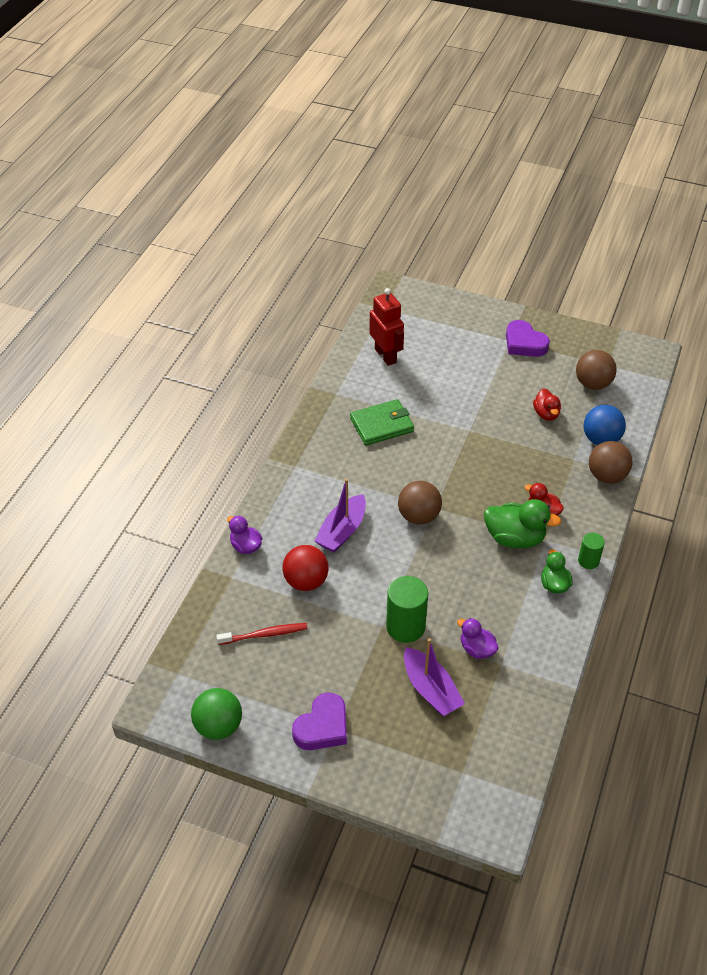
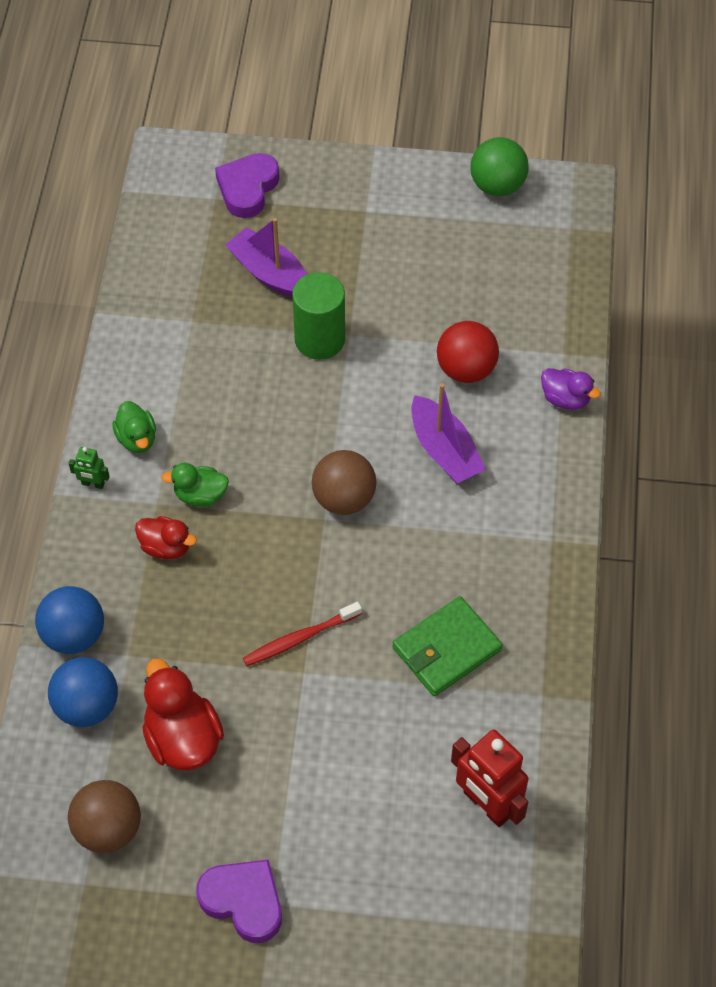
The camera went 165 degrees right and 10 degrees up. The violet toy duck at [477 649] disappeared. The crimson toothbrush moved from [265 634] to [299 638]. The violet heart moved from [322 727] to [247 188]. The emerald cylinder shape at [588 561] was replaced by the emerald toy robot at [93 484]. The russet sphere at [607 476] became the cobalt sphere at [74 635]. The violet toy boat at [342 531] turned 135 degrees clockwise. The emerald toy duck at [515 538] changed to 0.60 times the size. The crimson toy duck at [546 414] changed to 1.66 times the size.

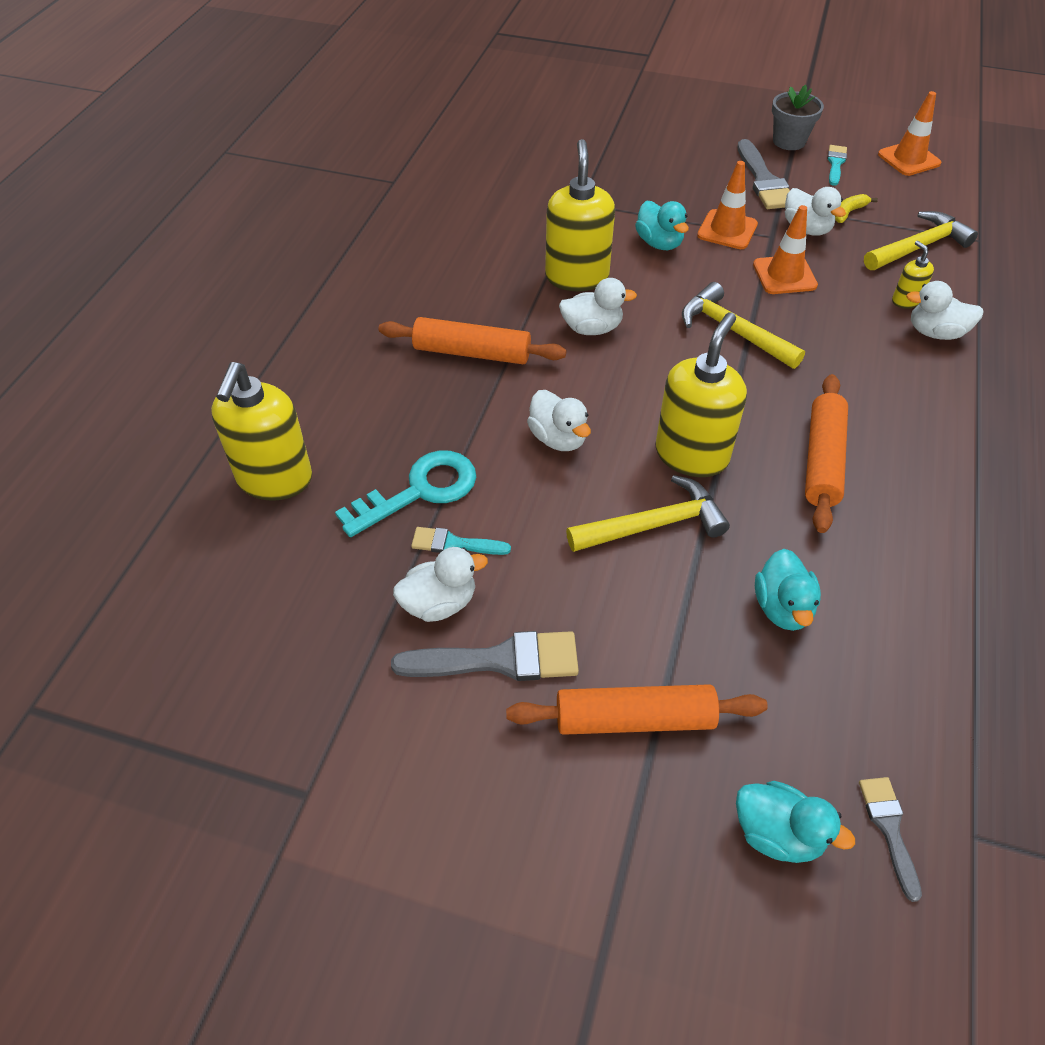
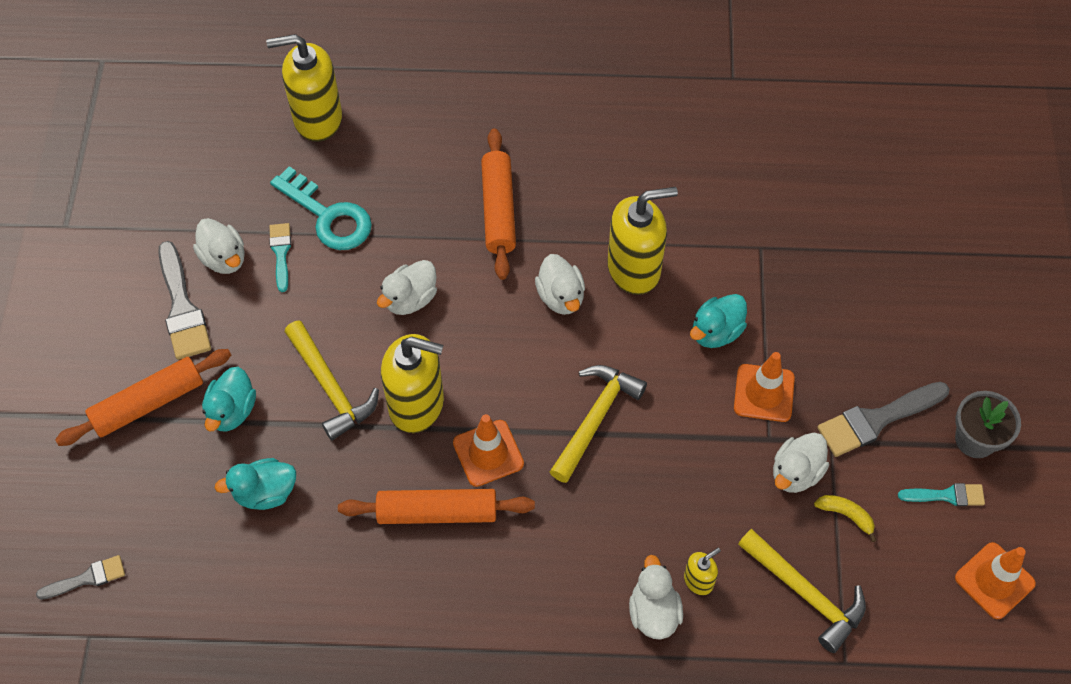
The camera went 75 degrees right and 10 degrees up. The turquoise toy duck moved from [777 833] to [232 411]. The orange-coloured road cone moved from [784 275] to [488 453]. The orange-coloured dough roller at [634 719] turned 75 degrees clockwise.

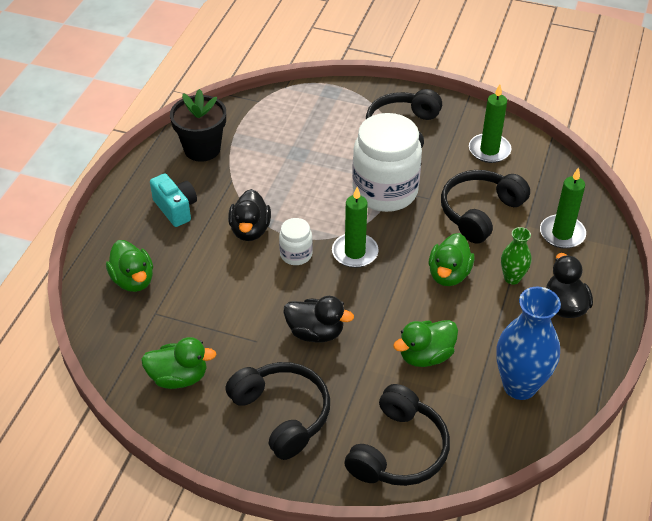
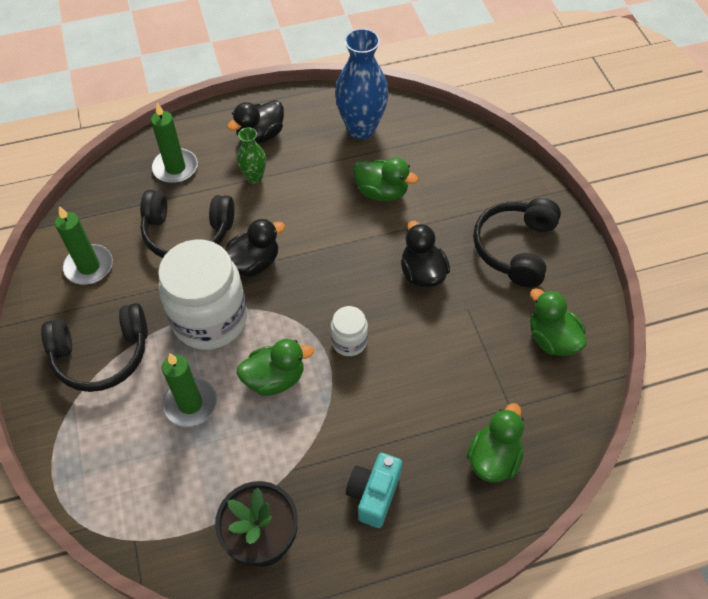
The camera went 125 degrees left and 10 degrees up. The jet-black headphones at [398 450] disappeared. The jet-black toy duck moved from [250 230] to [253 263]. The emerald wax candle moved from [355 252] to [190 404]. The emerald toy duck moved from [449 274] to [275 378].

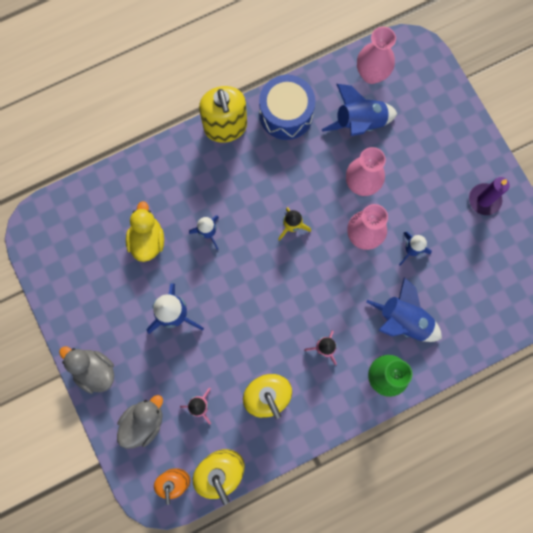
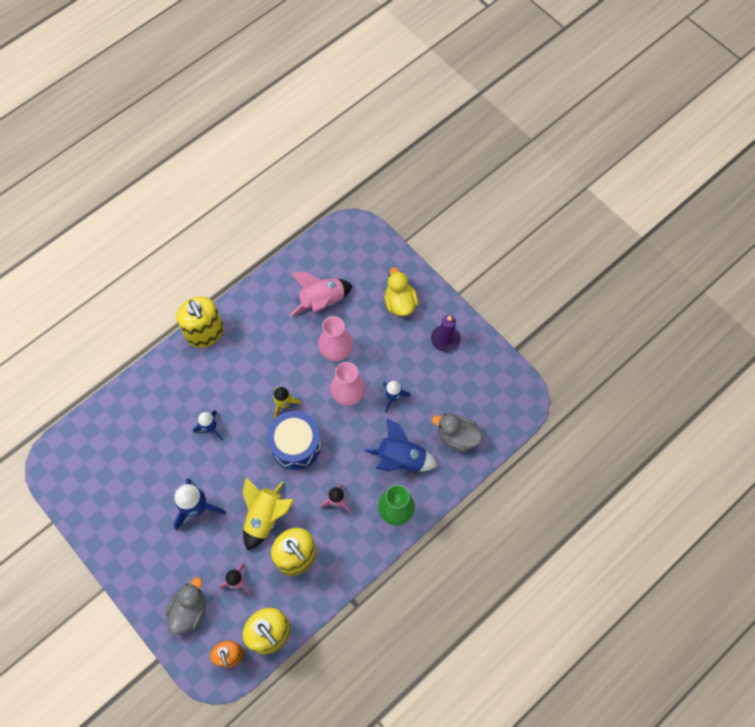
The camera went 15 degrees left and 10 degrees down. The pink flower vase at [371 74] disappeared. The yellow toy rocket at [265 517] appeared. The ash-grey toy duck moved from [94 370] to [457 437]. The yellow toy duck moved from [147 240] to [400 303]. The cobalt snare drum moved from [286 114] to [295 444]. The cobalt toy rocket at [359 123] became the pink toy rocket at [322 301].

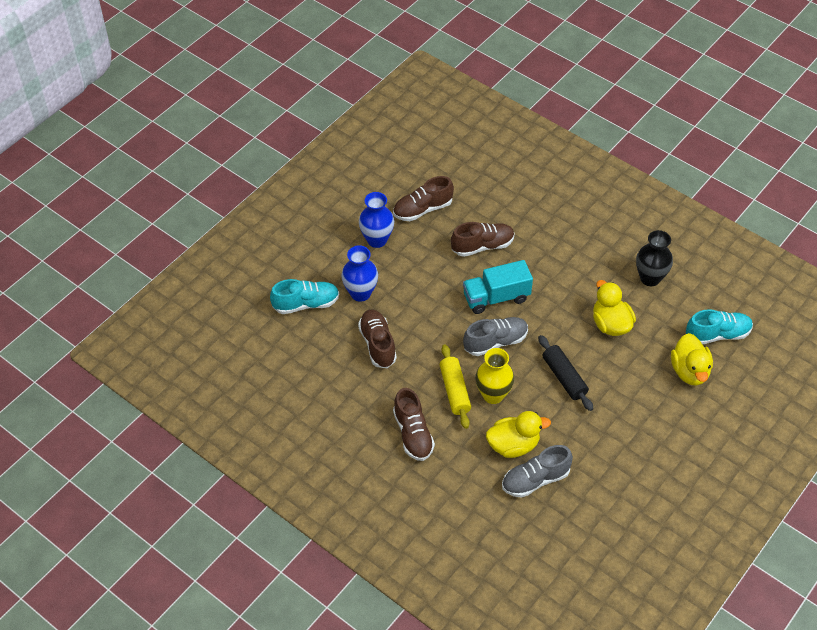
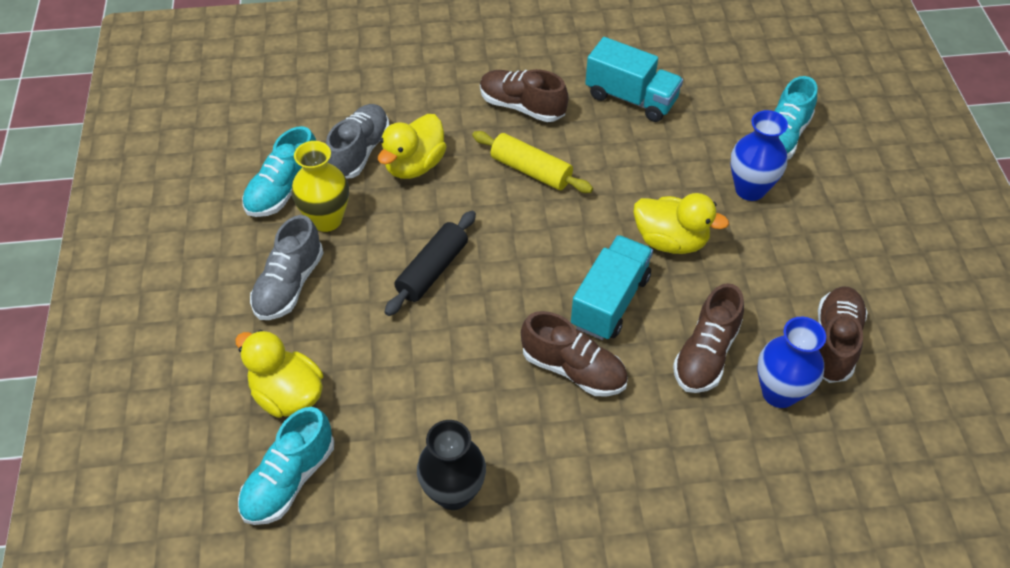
The camera went 135 degrees right and 0 degrees up. The turquoise lace-up shoe at [284 190] appeared. The turquoise toy truck at [631 98] appeared. The russet lace-up shoe moved from [377 344] to [573 369]. The cobalt flower vase moved from [377 240] to [779 393]. The ash-grey lace-up shoe moved from [495 342] to [289 284]. The yellow flower vase moved from [493 395] to [326 219]. The yellow toy duck moved from [610 324] to [670 241]. The jet-black dough roller at [564 377] turned 75 degrees counterclockwise.

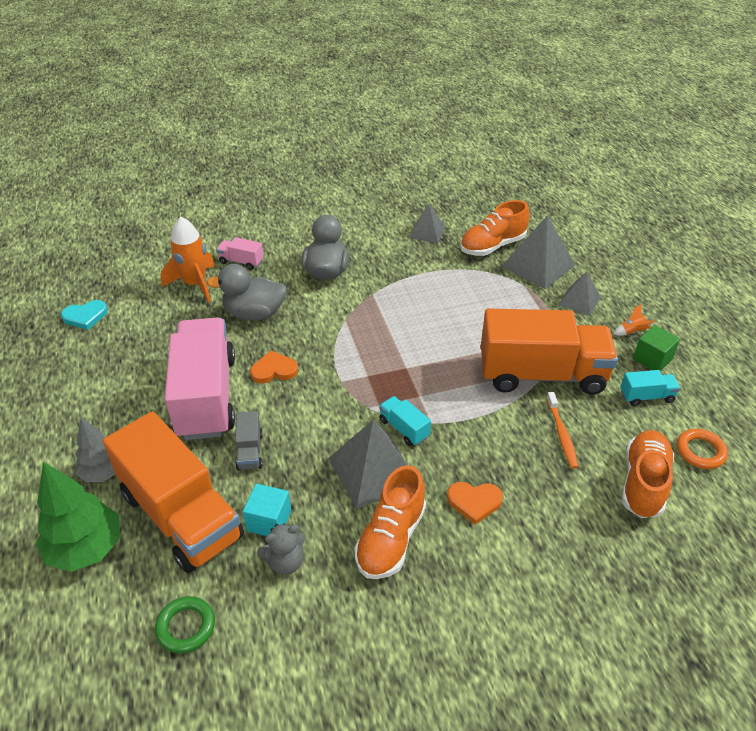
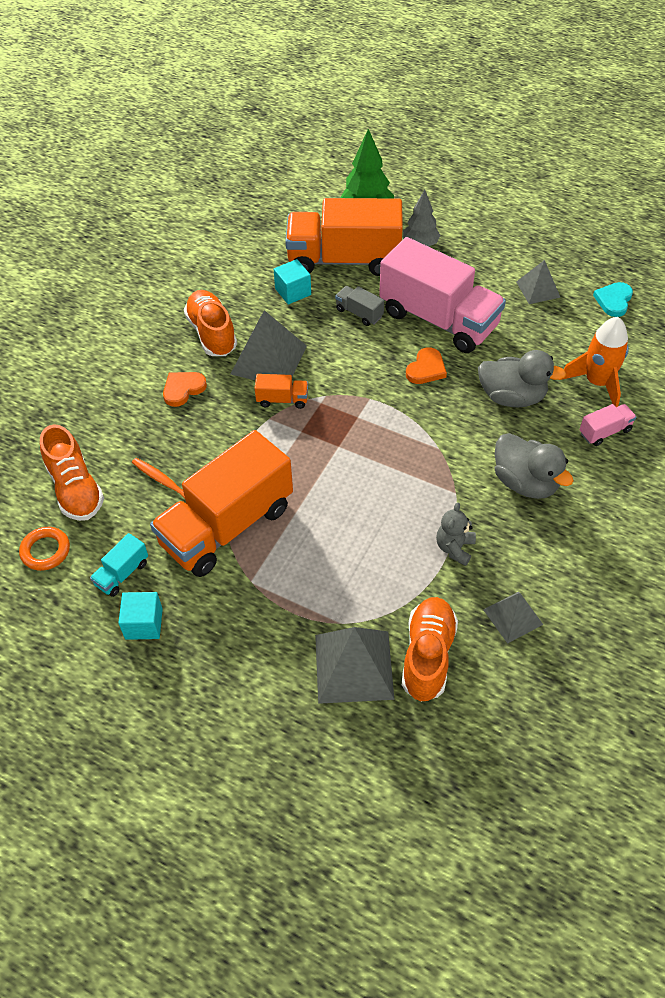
The camera went 135 degrees right and 10 degrees up. The emerald ring at [186 627] disappeared. The orange-coloured toy rocket at [631 332] disappeared. The ash-grey stuffed bear moved from [285 562] to [454 548]. The ash-grey solid pyramid moved from [579 301] to [538 289]. The turquoise toy truck at [404 428] became the orange-coloured toy truck at [282 400]. The emerald block at [652 359] became the turquoise block at [144 624]. The ash-grey toy duck at [254 313] turned 60 degrees clockwise.

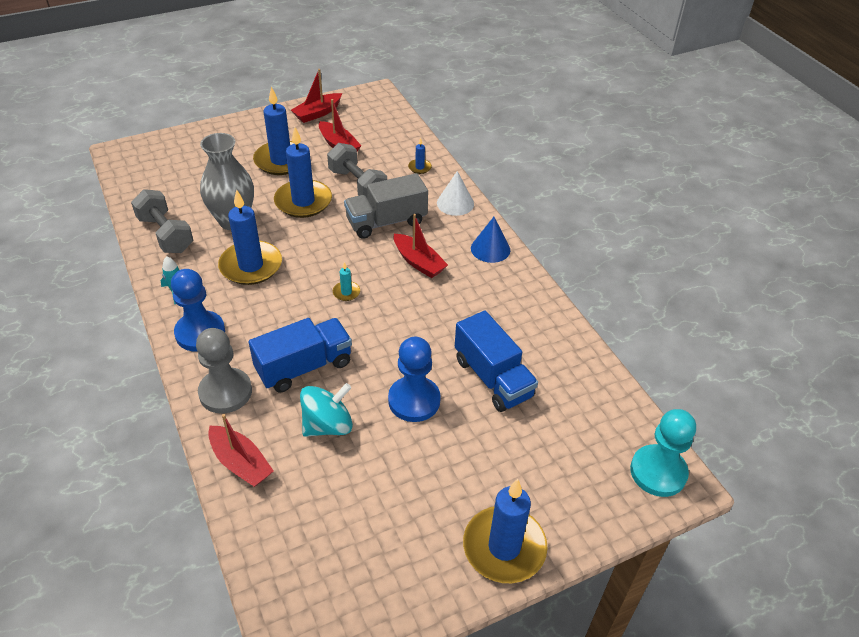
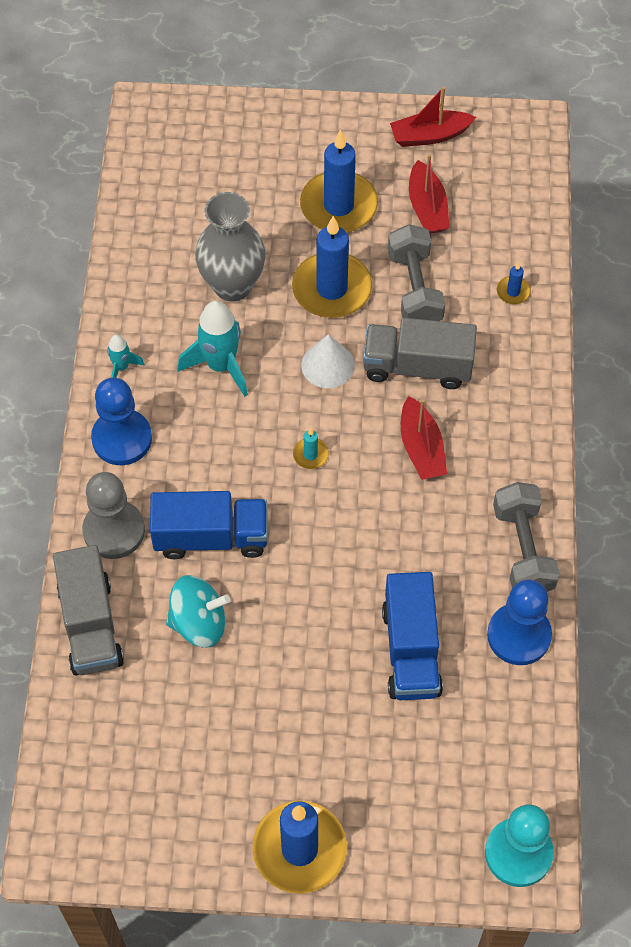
The camera went 30 degrees right and 15 degrees up. The cobalt cone at [490 249] disappeared. The ash-grey dumbbell moved from [165 234] to [523 549]. The cobalt pawn moved from [414 400] to [519 635]. The white cone moved from [455 203] to [328 365]. The crimson toy boat at [241 463] was replaced by the ash-grey toy truck at [90 625]. The cobalt wax candle at [251 266] was replaced by the turquoise toy rocket at [220 365].

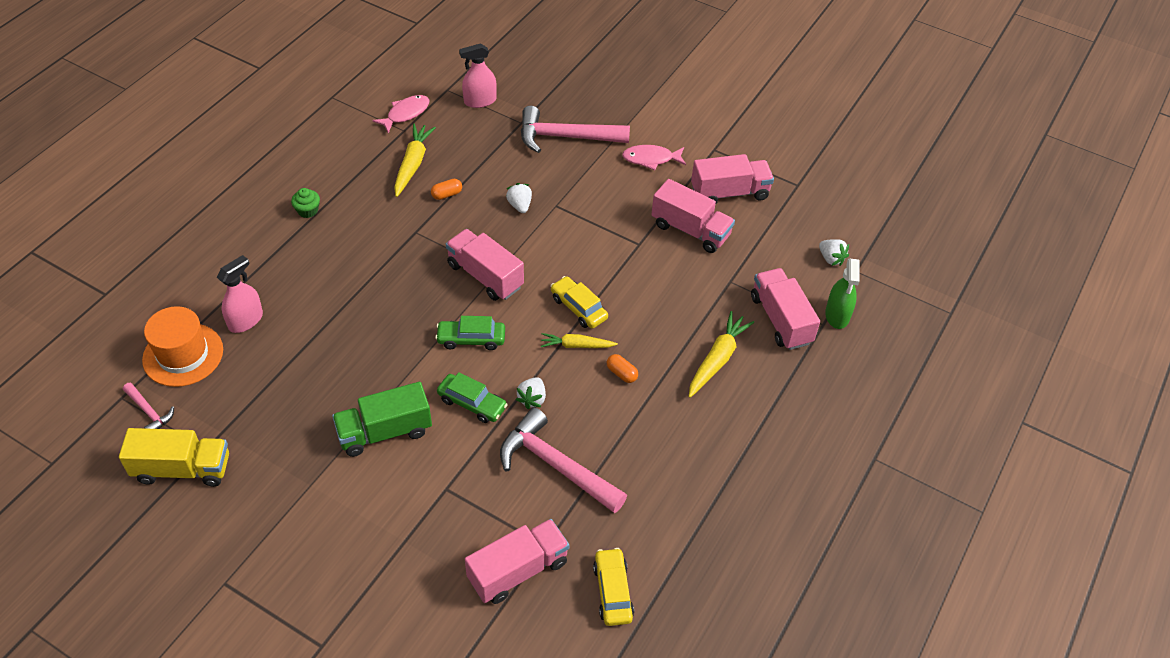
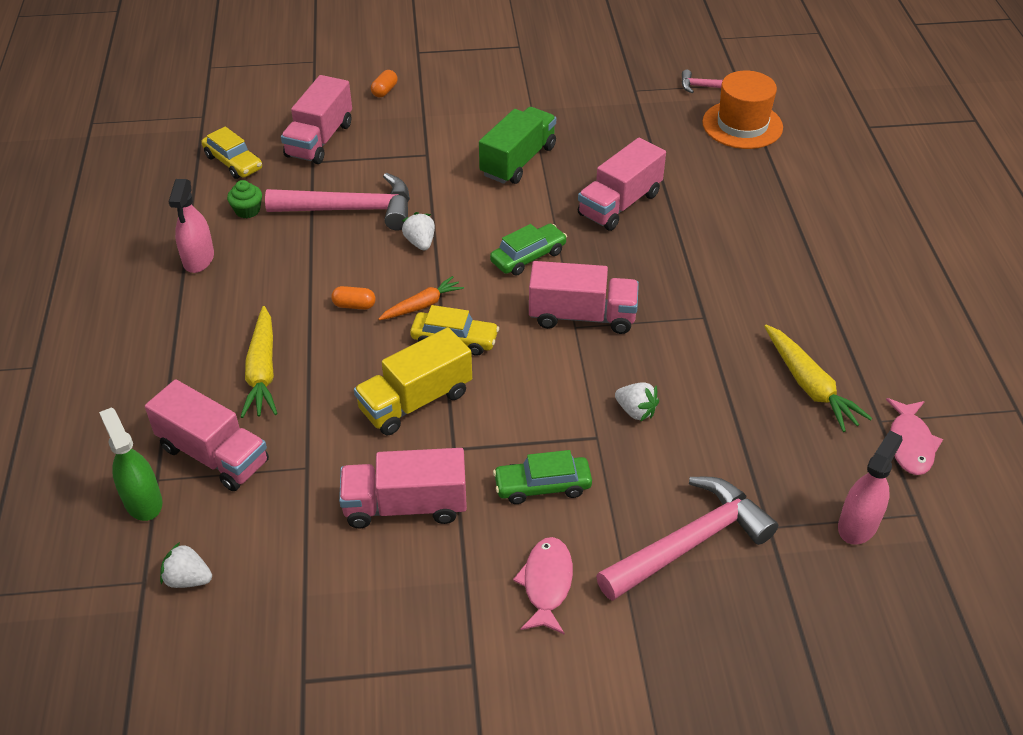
The camera went 145 degrees right and 5 degrees down. The yellow toy truck moved from [182 469] to [415 401]. The pink spray cleaner moved from [246 320] to [198 259]. The emerald muffin moved from [308 210] to [247 210]. The orange-coloured pill moved from [447 194] to [384 91]. The emerald automobile moved from [472 403] to [542 486]. The pink toy truck moved from [729 193] to [619 204]. The yellow root vegetable at [576 345] became the orange-coloured root vegetable at [422 305]. The pink fish figure at [651 159] turned 45 degrees counterclockwise.

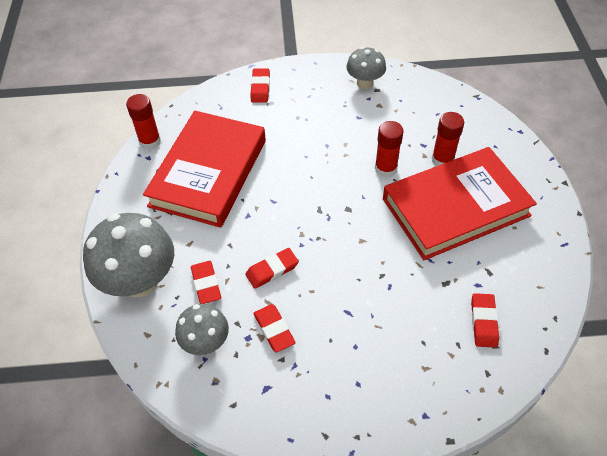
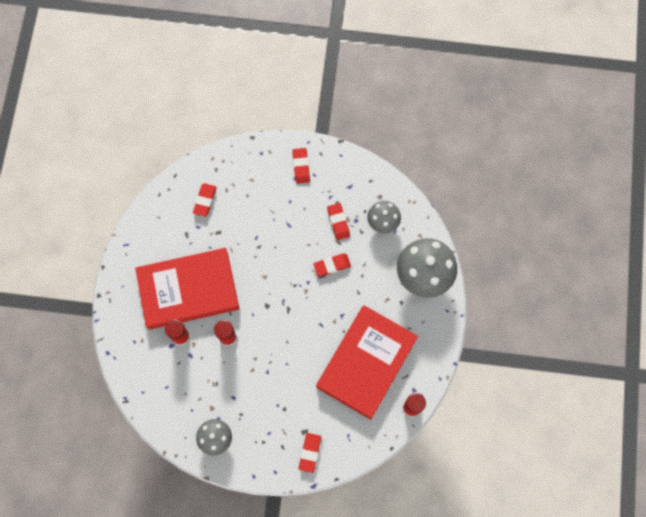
The camera went 170 degrees left and 20 degrees up. The crimson pencil eraser moved from [206 284] to [301 166].

